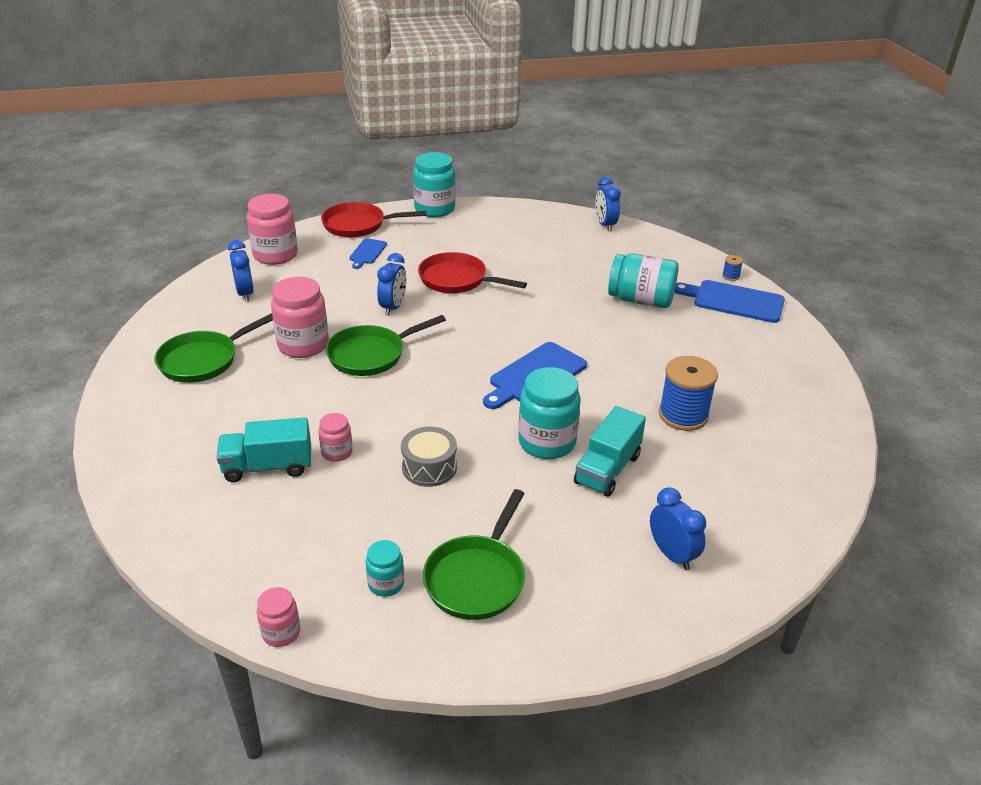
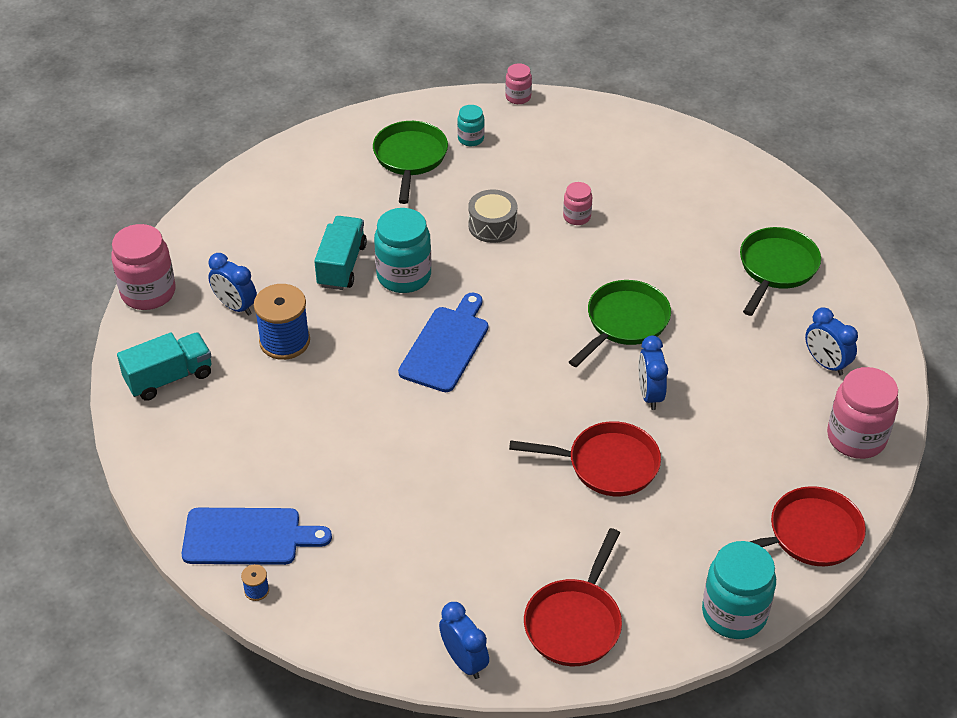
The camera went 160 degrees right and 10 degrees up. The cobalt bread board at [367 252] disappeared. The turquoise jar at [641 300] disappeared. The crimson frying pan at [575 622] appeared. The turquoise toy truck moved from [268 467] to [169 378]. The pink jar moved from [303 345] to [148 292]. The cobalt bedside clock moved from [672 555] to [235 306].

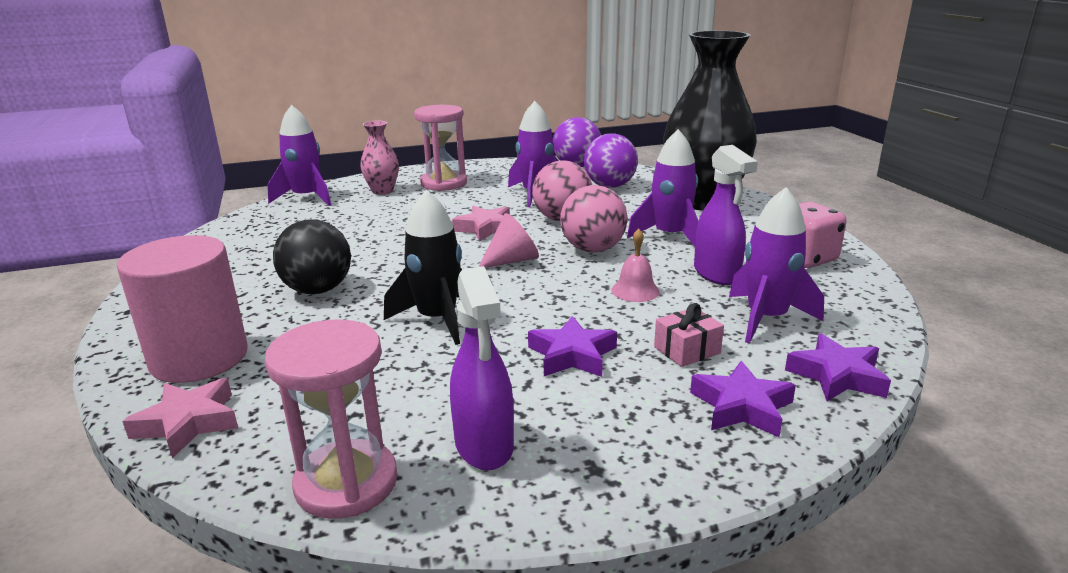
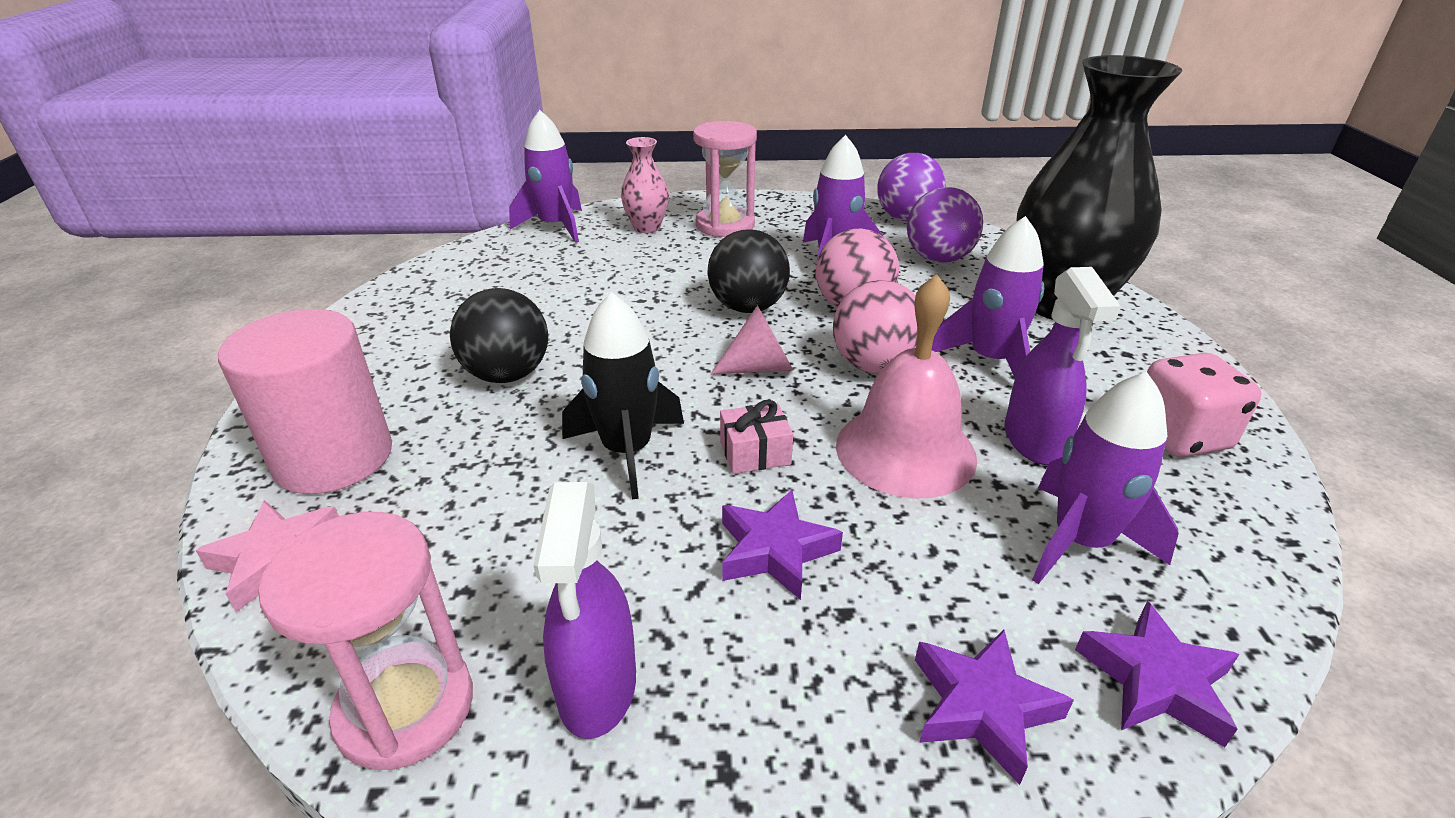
The camera went 15 degrees right and 10 degrees up. The pink present moved from [687 350] to [755 452]. The pink star shape at [486 228] was replaced by the jet-black sphere at [748 307]. The pink bell at [635 290] changed to 2.07 times the size.

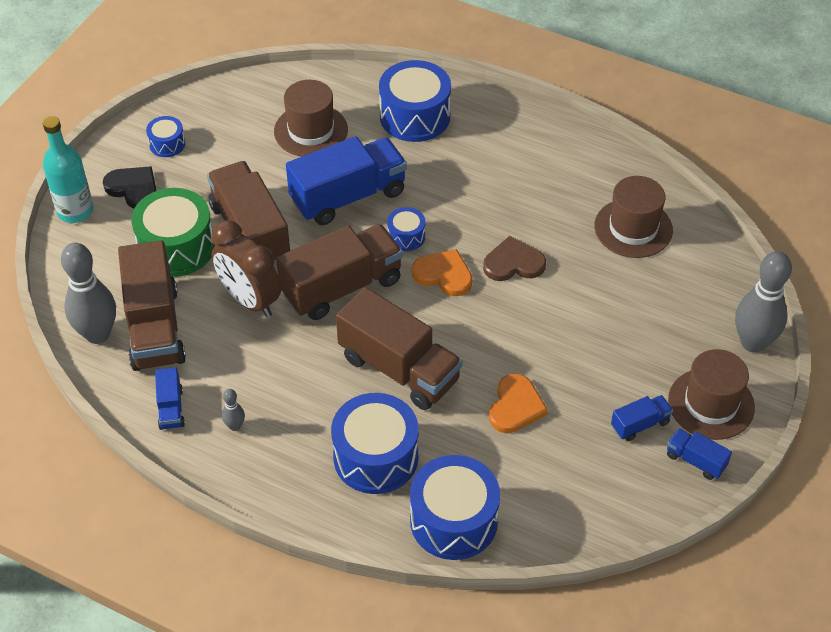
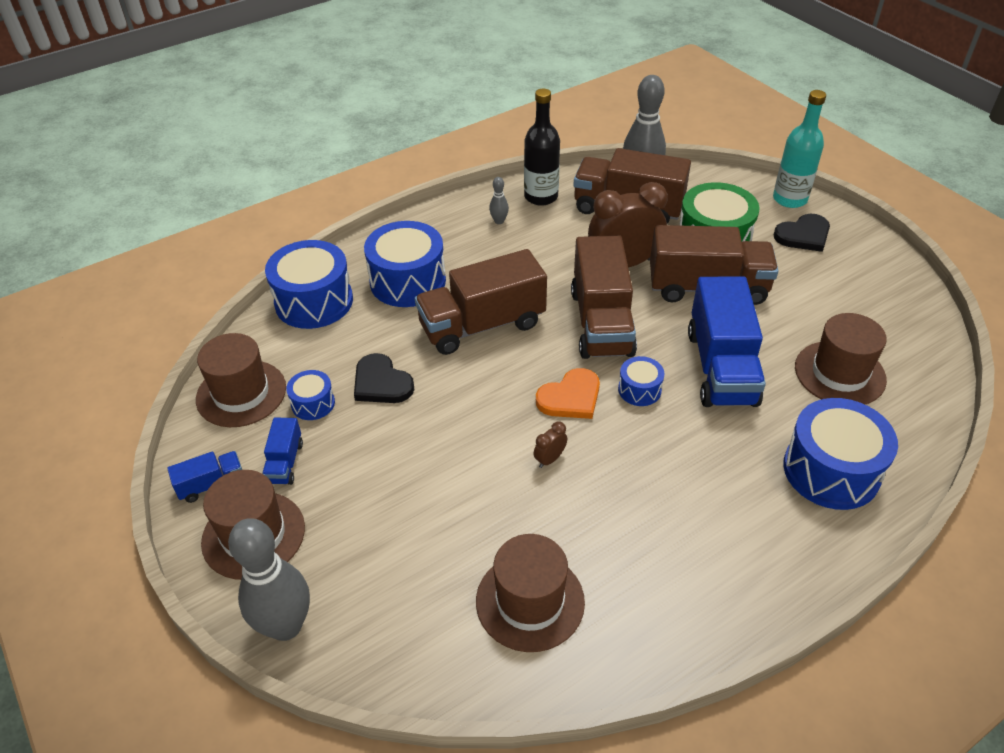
The camera went 120 degrees right and 5 degrees down. The russet hat at [241 393] appeared. The cobalt snare drum moved from [167 144] to [313 403]. The cobalt toy truck at [171 408] was replaced by the jet-black drink bottle at [541 197]. The russet heart at [513 263] was replaced by the russet bedside clock at [549 459]. The orange-coloured heart at [515 406] became the jet-black heart at [381 383].

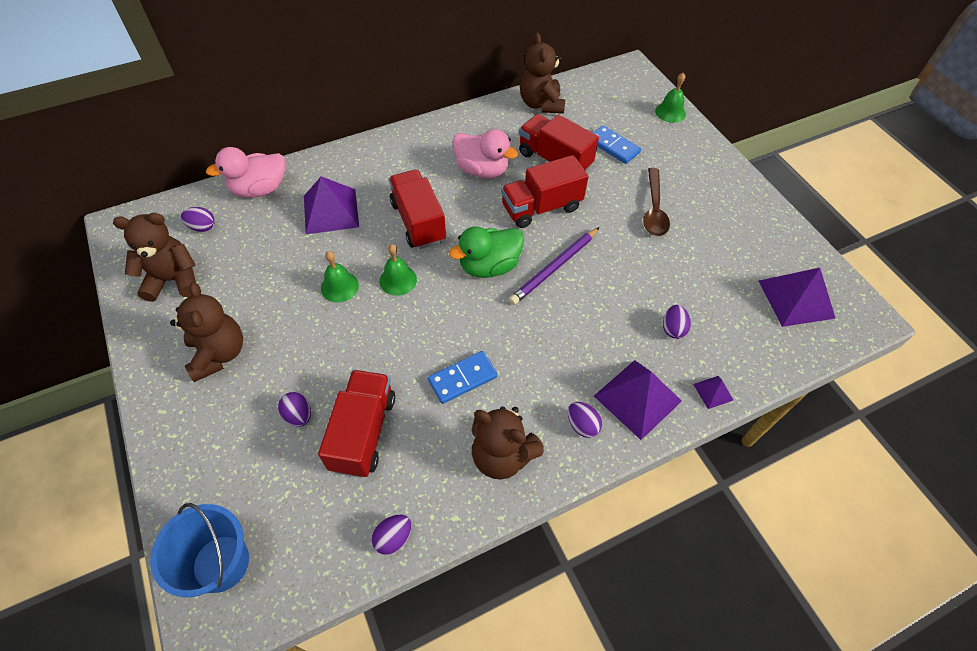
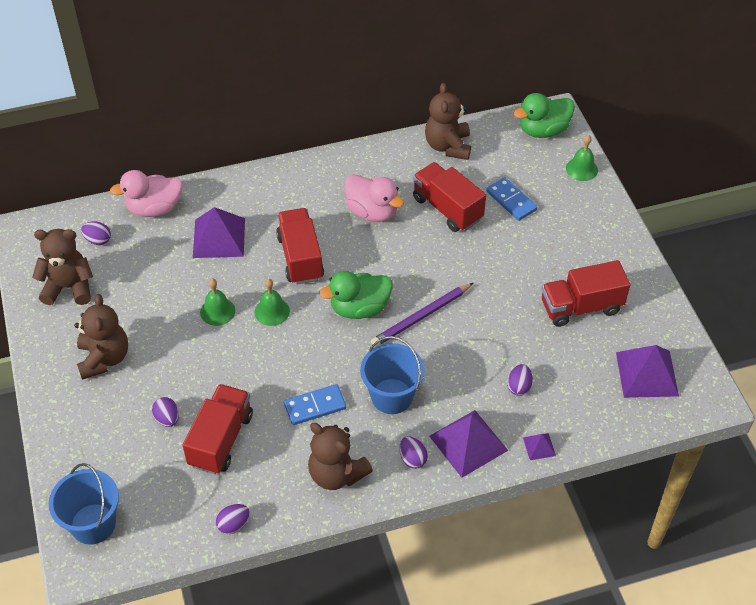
The camera went 10 degrees right and 5 degrees down. The russet teaspoon at [654 209] disappeared. The cobalt pail at [392 396] appeared. The emerald toy duck at [543 130] appeared. The crimson toy truck moved from [541 207] to [581 307].

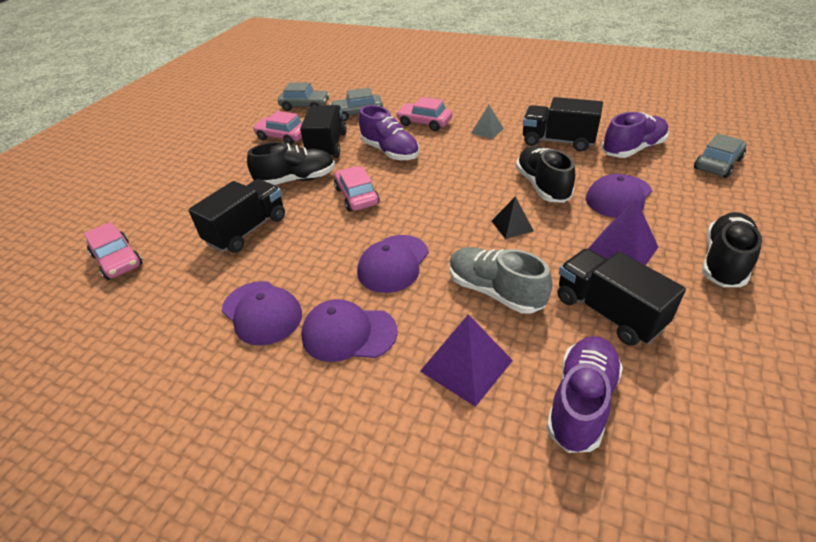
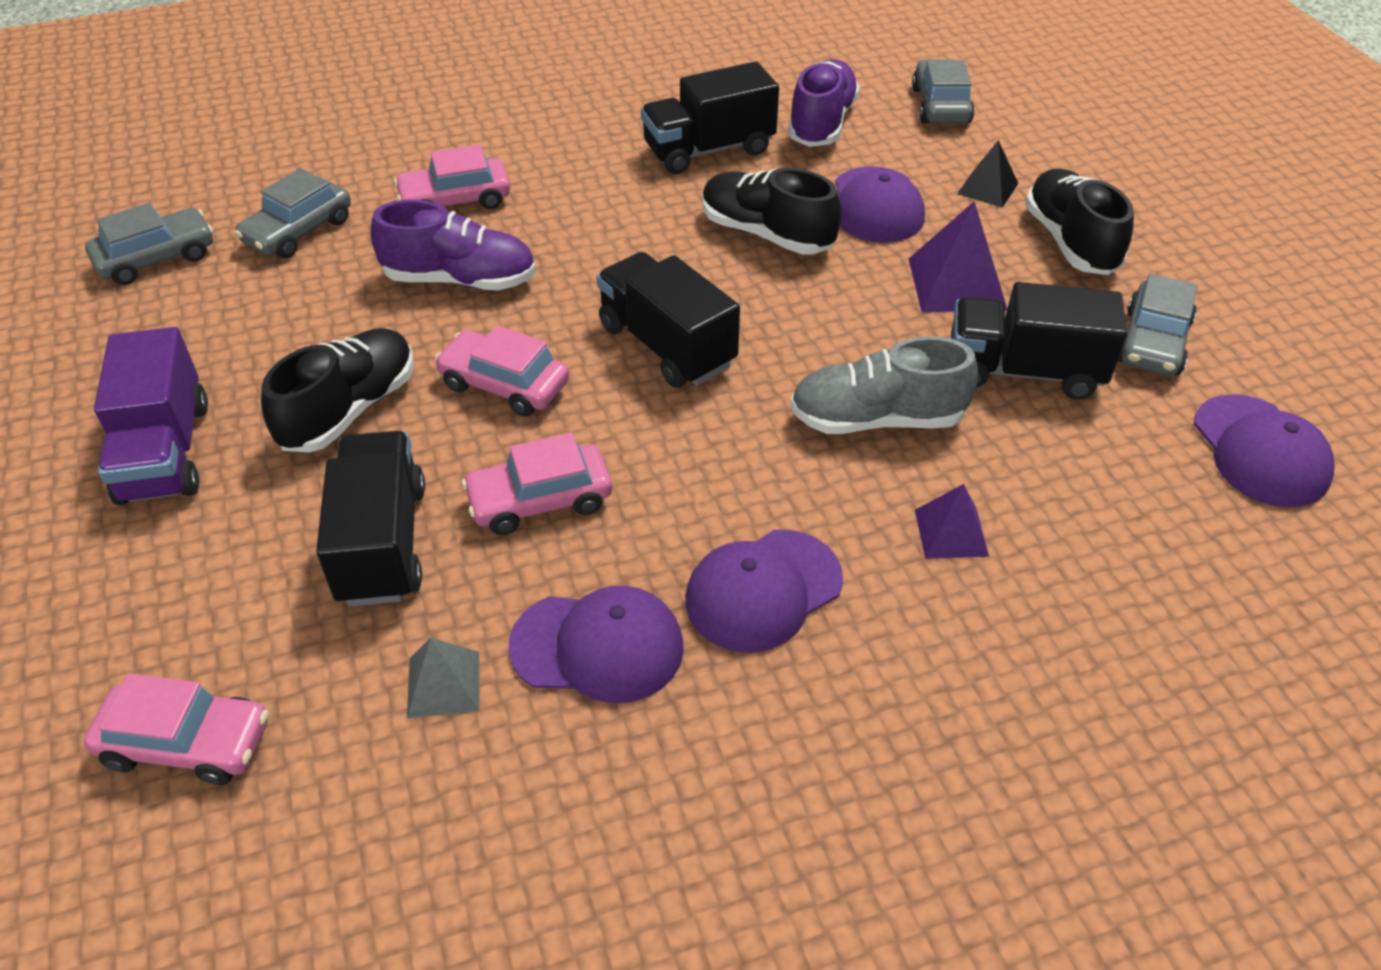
The camera went 45 degrees left and 5 degrees up. The violet lace-up shoe at [581 402] disappeared. The violet toy truck at [165 452] appeared. The ash-grey automobile at [1152 342] appeared. The pink automobile moved from [282 137] to [540 500]. The jet-black toy truck moved from [327 146] to [667 345]. The violet peaked cap moved from [393 263] to [1260 451]. The ash-grey solid pyramid moved from [487 131] to [443 684]. The jet-black solid pyramid moved from [512 226] to [987 188]. The violet solid pyramid at [466 365] changed to 0.61 times the size.

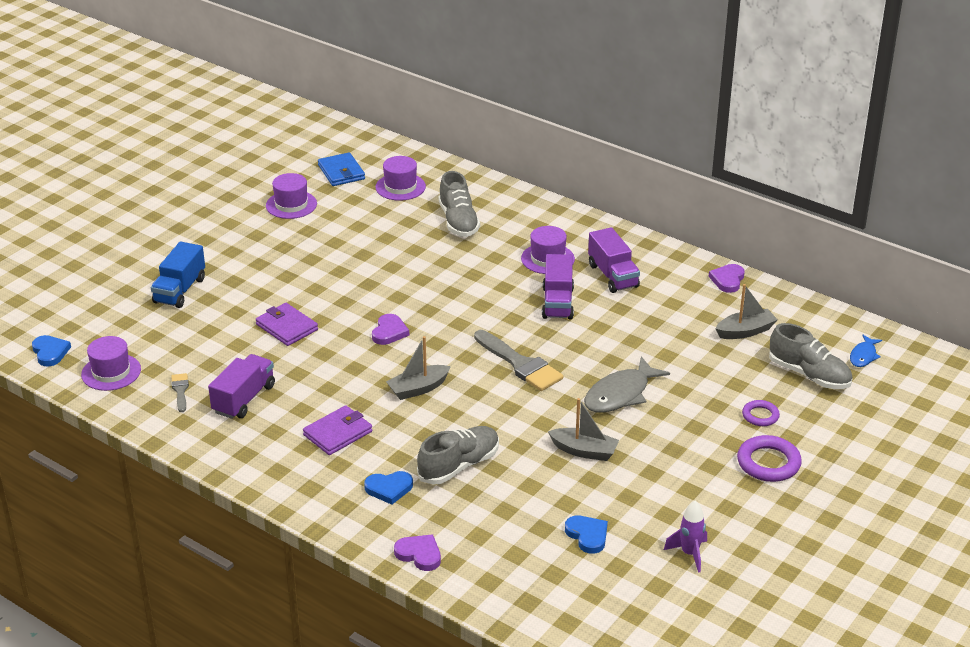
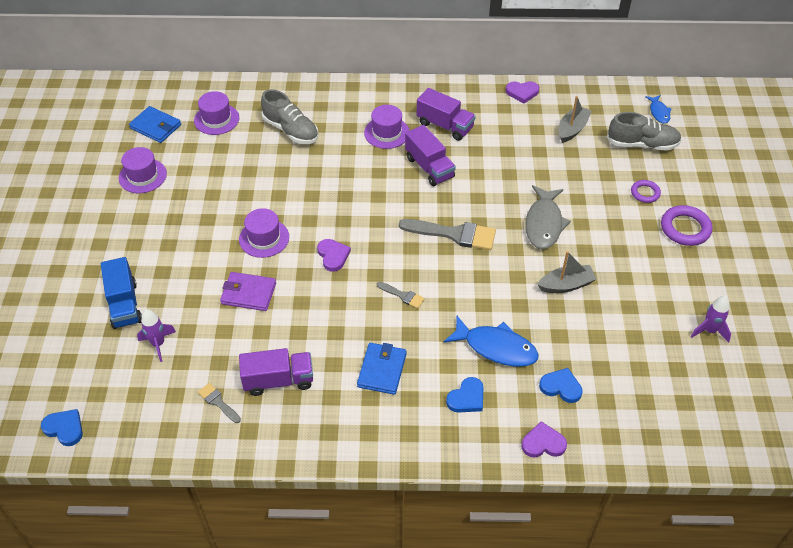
The camera went 35 degrees left and 15 degrees up. The violet toy rocket at [158 344] appeared. The violet hat moved from [111 372] to [264 238]. The cobalt heart moved from [587 535] to [561 387]. The ash-grey toy boat at [418 389] was replaced by the ash-grey brush at [403 295]. The ash-grey lace-up shoe at [459 466] was replaced by the cobalt fish figure at [496 347]. The violet billfold at [338 433] became the cobalt billfold at [382 370]. The violet toy truck at [244 399] turned 90 degrees clockwise. The violet heart at [727 280] turned 75 degrees counterclockwise.

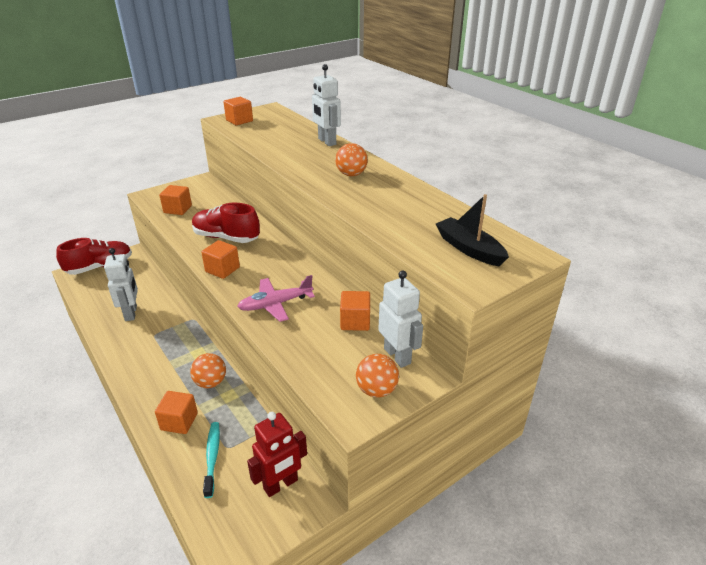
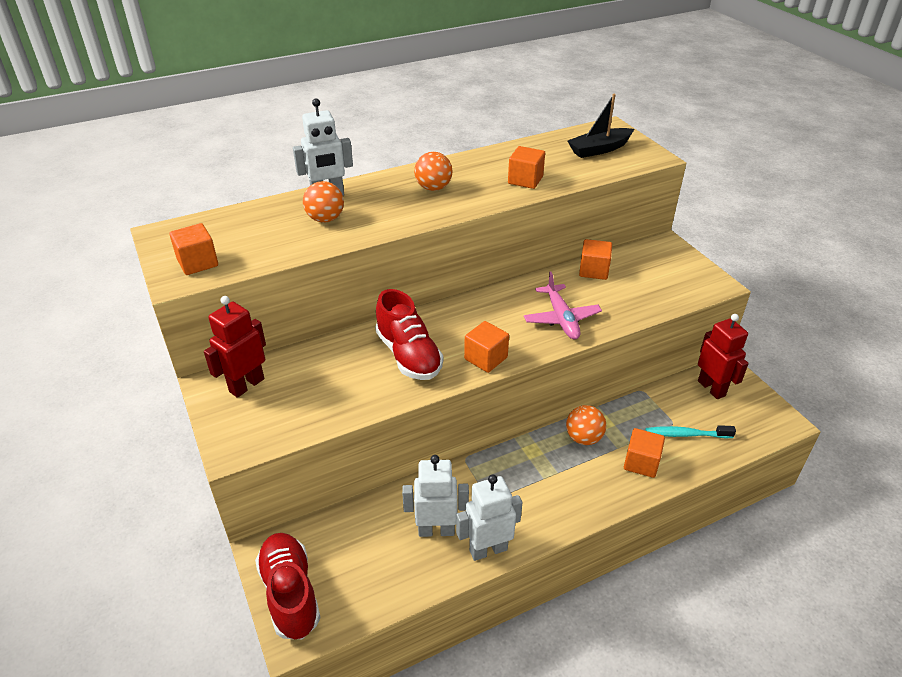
The camera went 80 degrees left and 5 degrees up. The crimson toy robot at [246 385] appeared. The orange-coloured block moved from [178 209] to [525 180]. The orange-coloured sphere moved from [376 390] to [325 219]. The white toy robot moved from [397 356] to [488 549]. The crimson lace-up shoe at [226 237] turned 60 degrees counterclockwise.

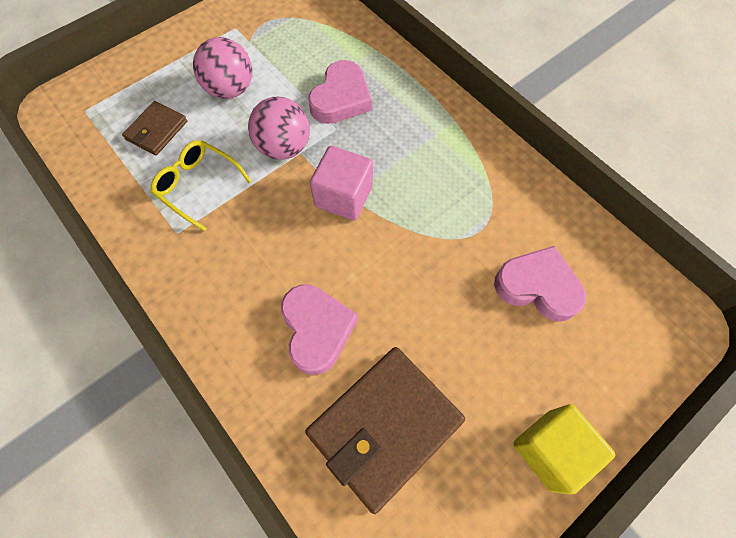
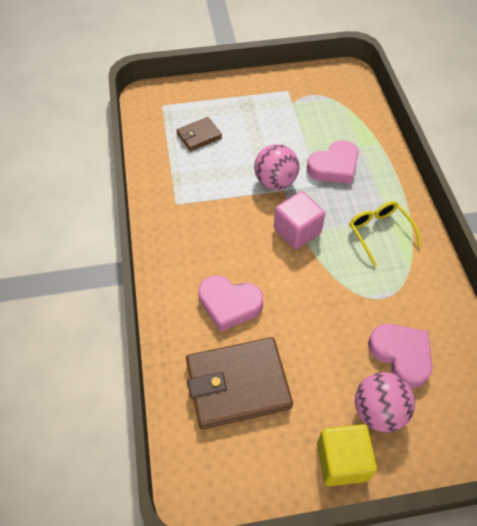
The camera went 30 degrees right and 10 degrees down. The yellow spectacles moved from [198 186] to [379 233]. The pink sphere moved from [230 89] to [378 411]. The pink heart at [317 329] turned 90 degrees clockwise.

